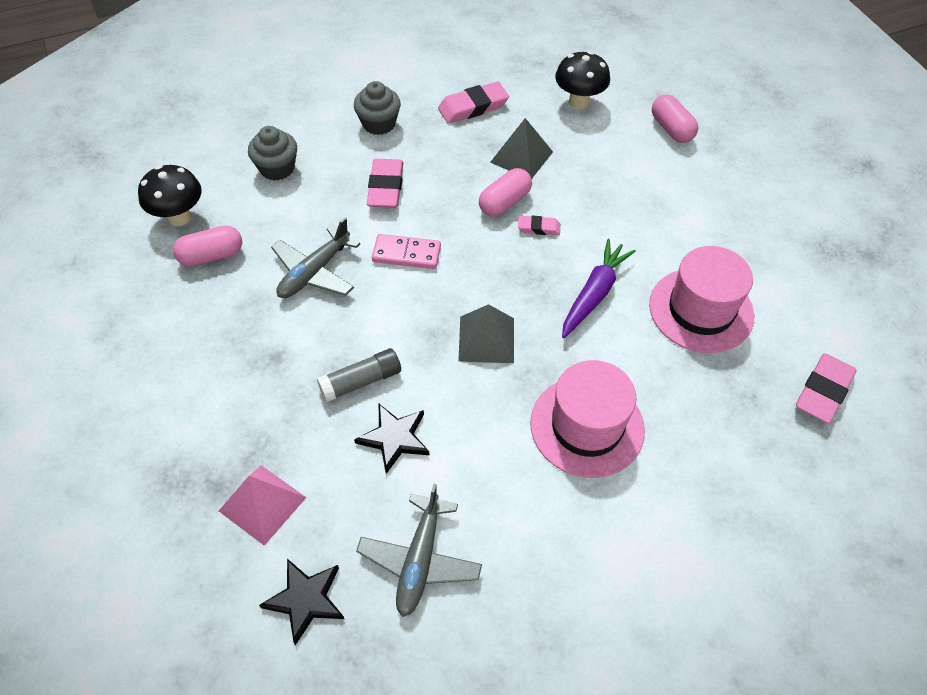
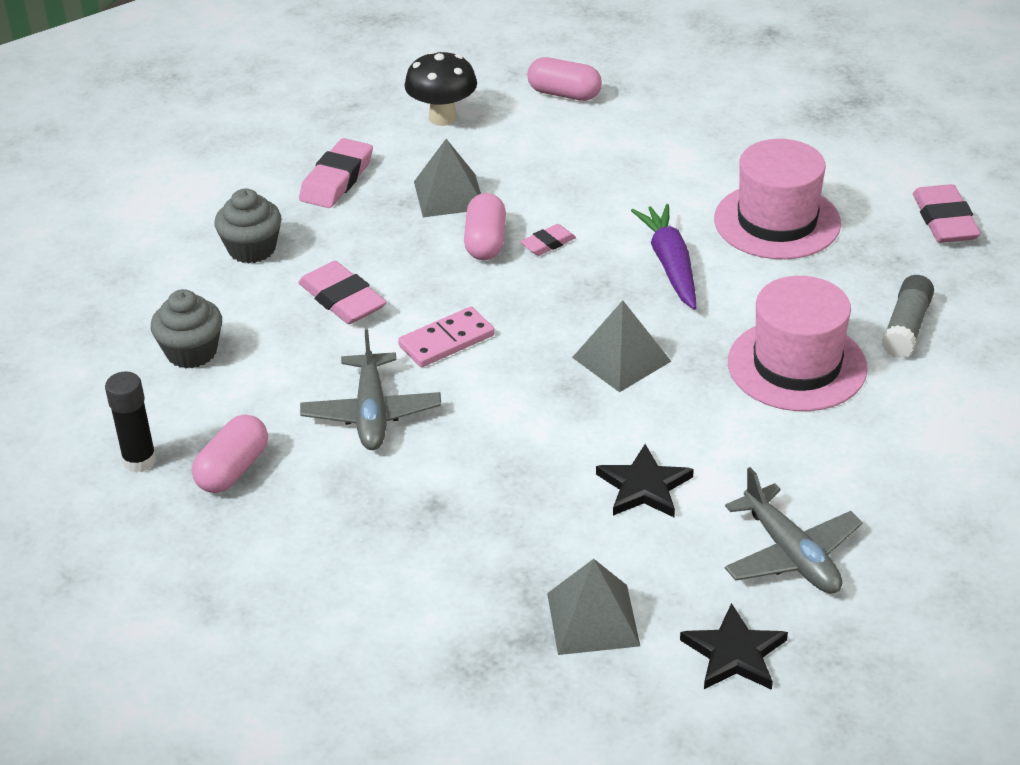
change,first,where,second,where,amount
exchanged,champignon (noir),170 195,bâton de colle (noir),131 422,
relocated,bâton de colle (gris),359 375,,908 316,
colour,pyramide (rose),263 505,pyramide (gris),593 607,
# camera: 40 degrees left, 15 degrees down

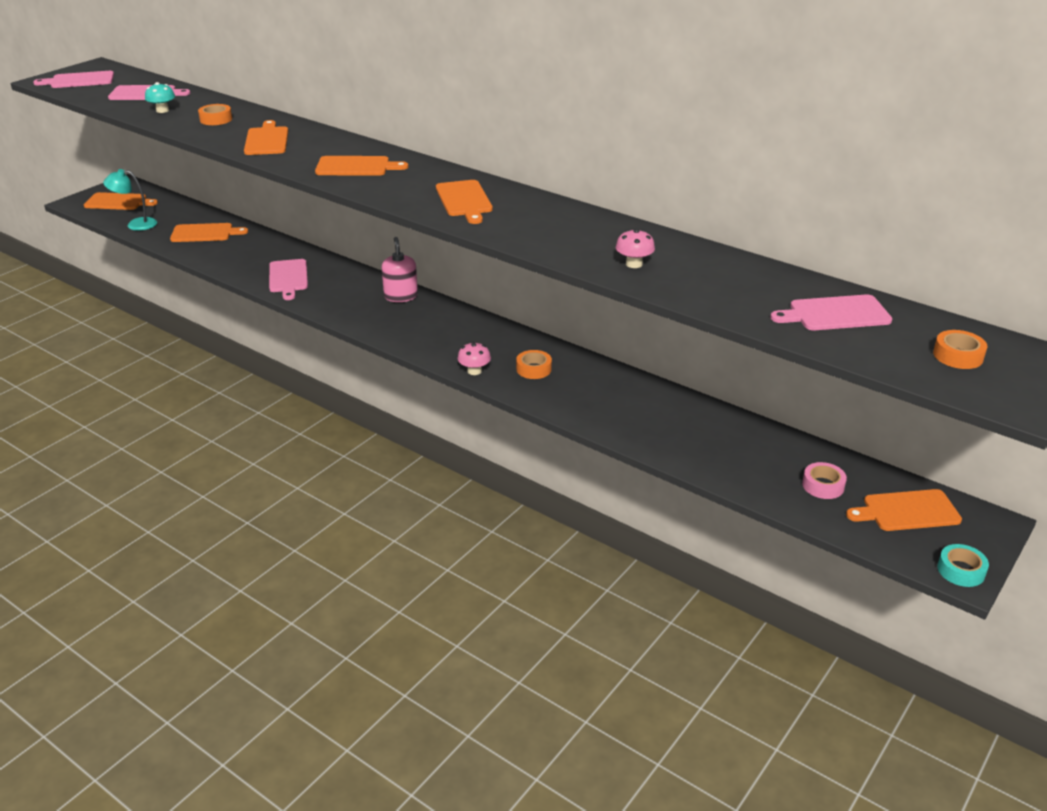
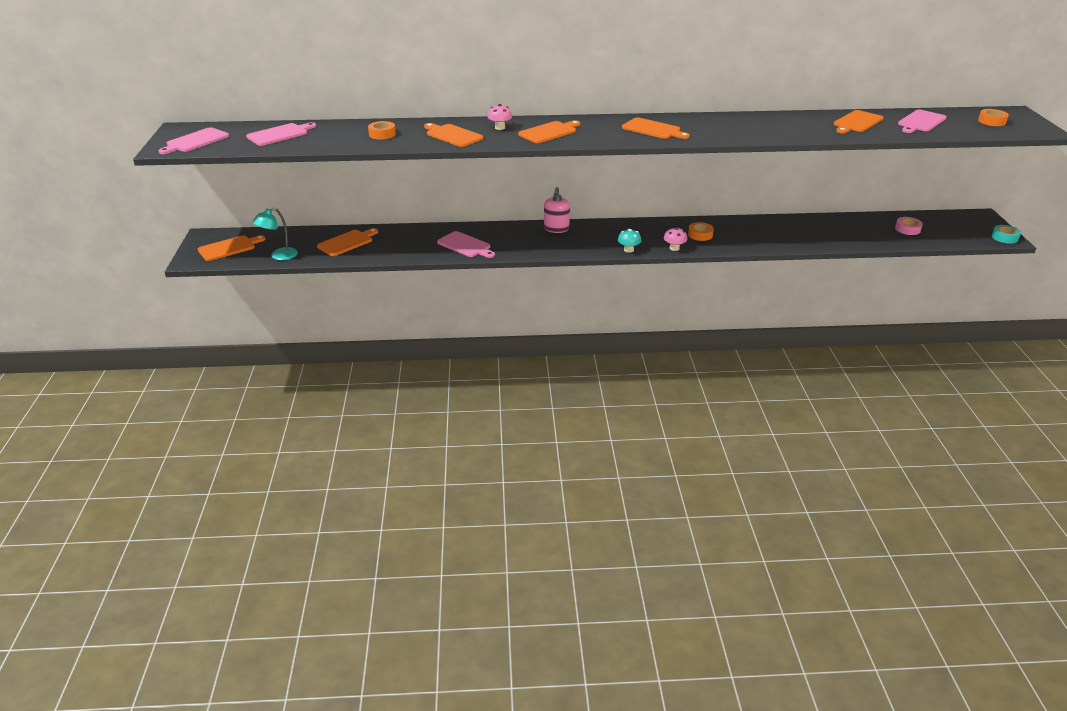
change,first,where,second,where,amount
relocated,champignon (turquoise),160 97,,629 241,
relocated,champignon (rose),635 248,,500 117,
spun,distributeur de savon (rose),400 269,,557 210,120 degrees counterclockwise
relocated,planche à découper (orange),904 510,,859 121,
# camera: 40 degrees left, 0 degrees up

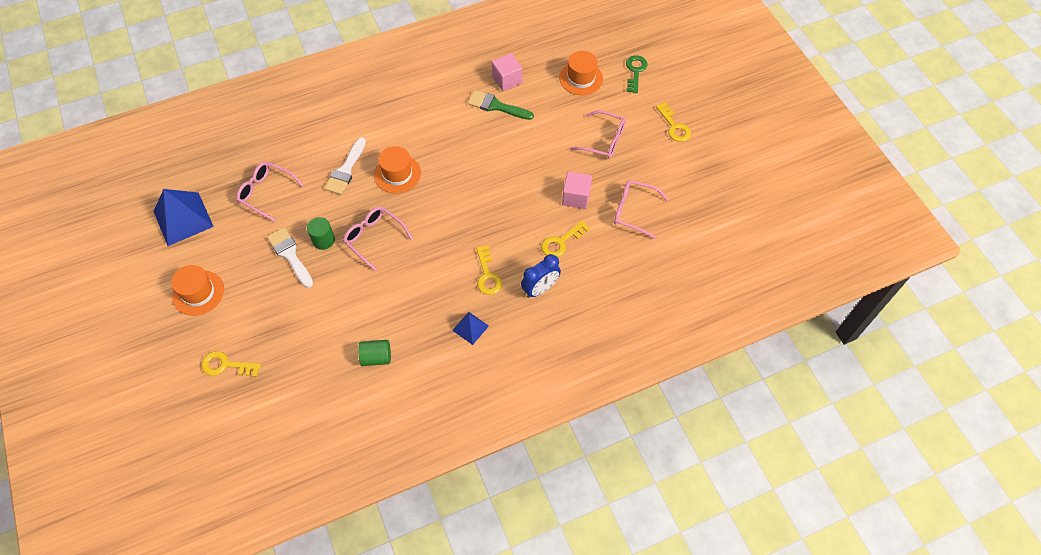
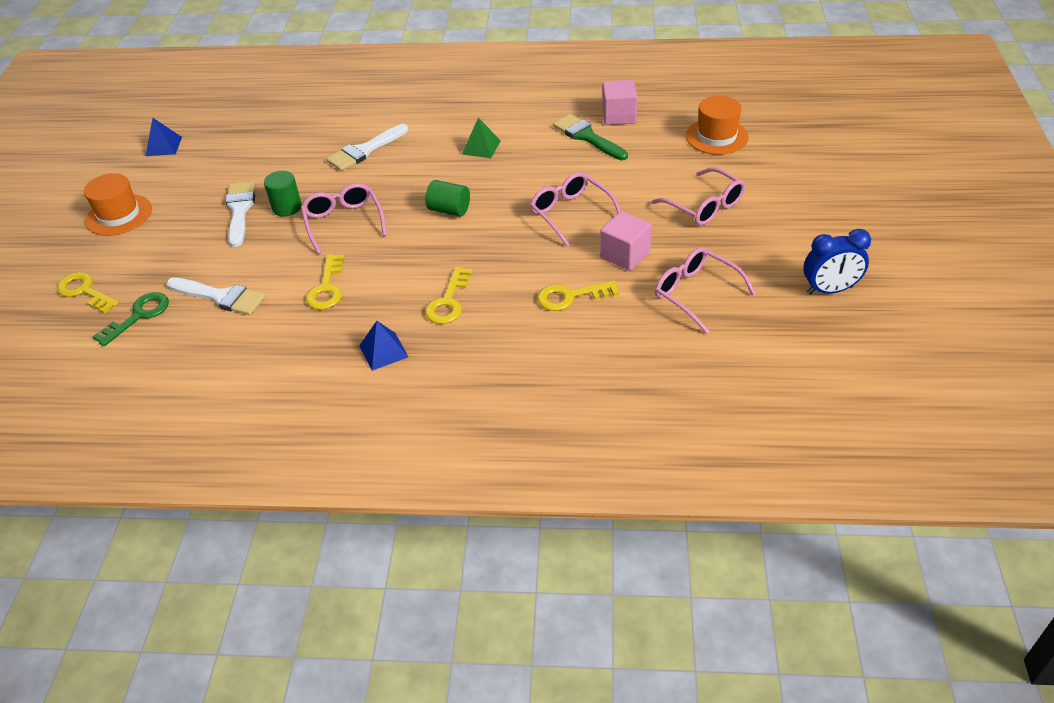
change,first,where,second,where,amount
relocated,clé (vert),636 74,,131 319,
relocated,clé (jaune),673 122,,325 282,
missing,chapeau (orange),397 170,,,
relocated,lunettes (rose),270 192,,575 209,
size,pyramide (bleu),183 217,,164 137,x0.52
relocated,réveil (bleu),541 276,,837 261,
relocated,cylindre (vert),374 353,,447 198,
appeared,,,pyramide (vert),481 138,
appeared,,,pinceau (blanc),216 296,
# camera: 30 degrees right, 15 degrees down

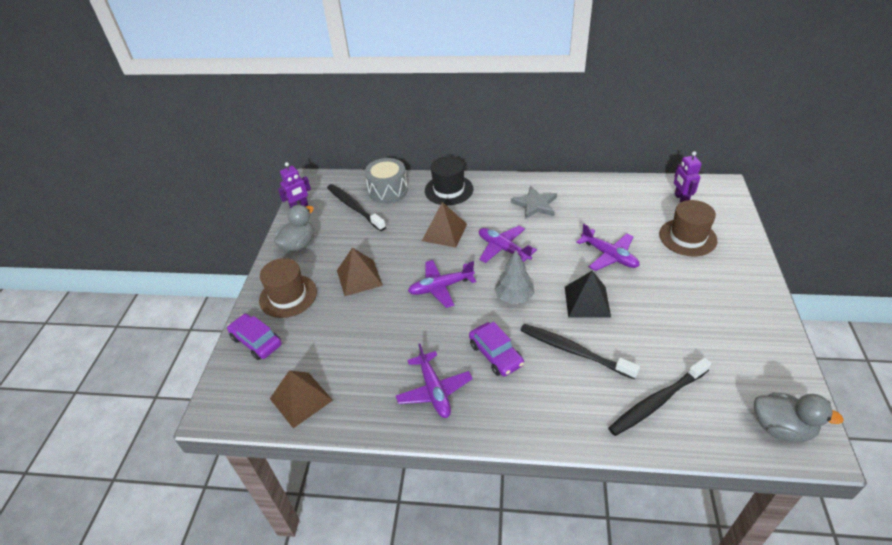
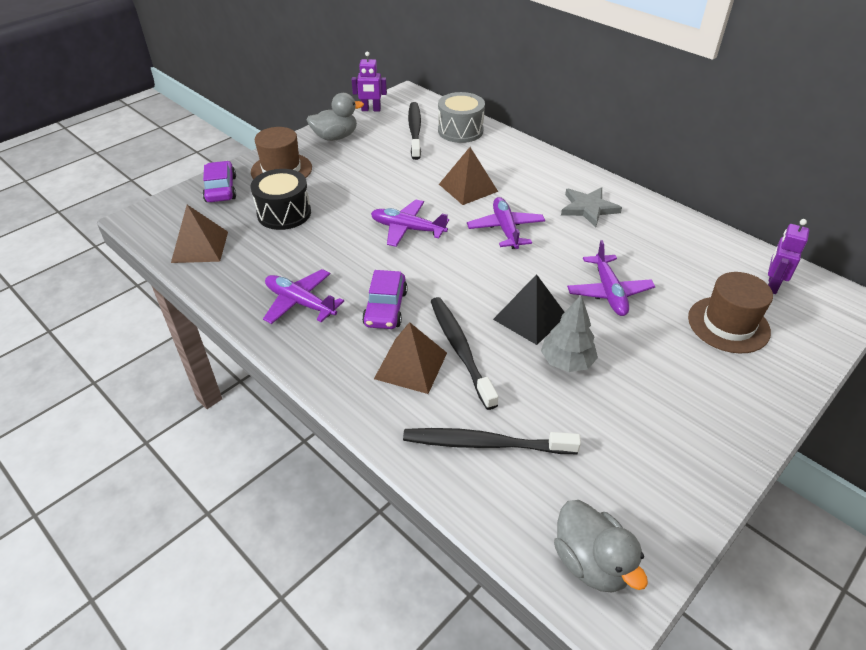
change,first,where,second,where,amount
missing,chapeau (noir),449 180,,,
relocated,pyramide (marron),360 271,,410 358,
relocated,arbre (gris),514 277,,569 333,
spun,avion (violet),434 381,,303 296,105 degrees clockwise
appeared,,,tambour (noir),281 199,
# camera: 35 degrees right, 0 degrees up

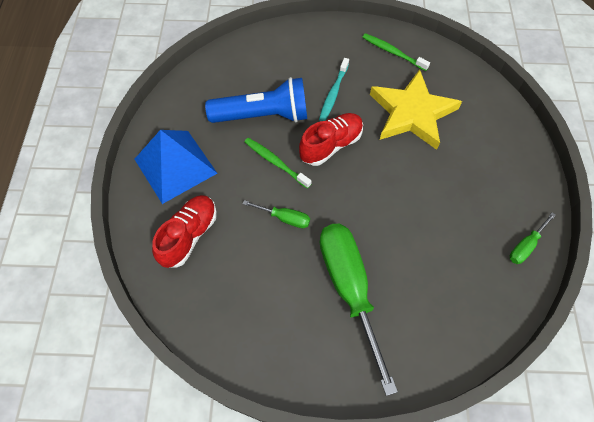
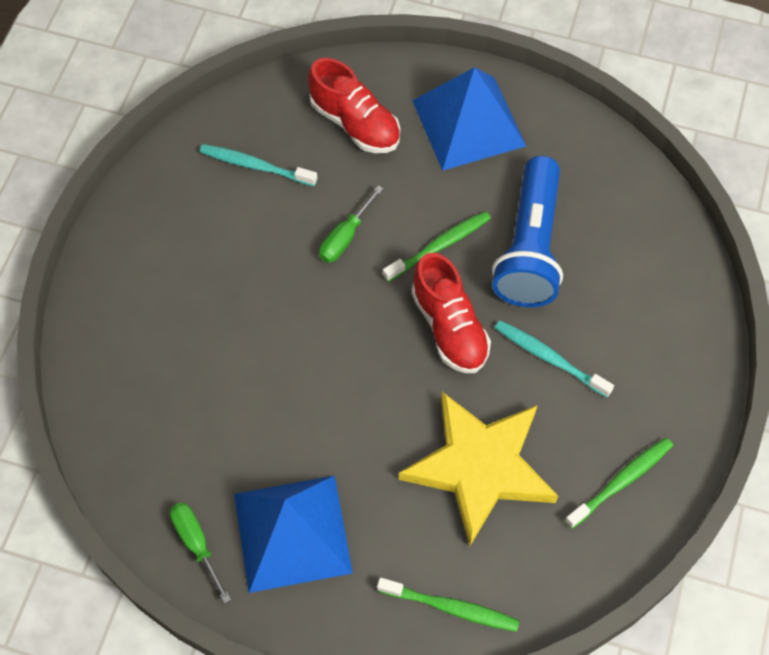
change,first,where,second,where,amount
missing,tournevis (vert),359 310,,,
appeared,,,brosse à dents (turquoise),258 165,
appeared,,,pyramide (bleu),293 534,
appeared,,,brosse à dents (vert),448 605,
# camera: 105 degrees right, 0 degrees up

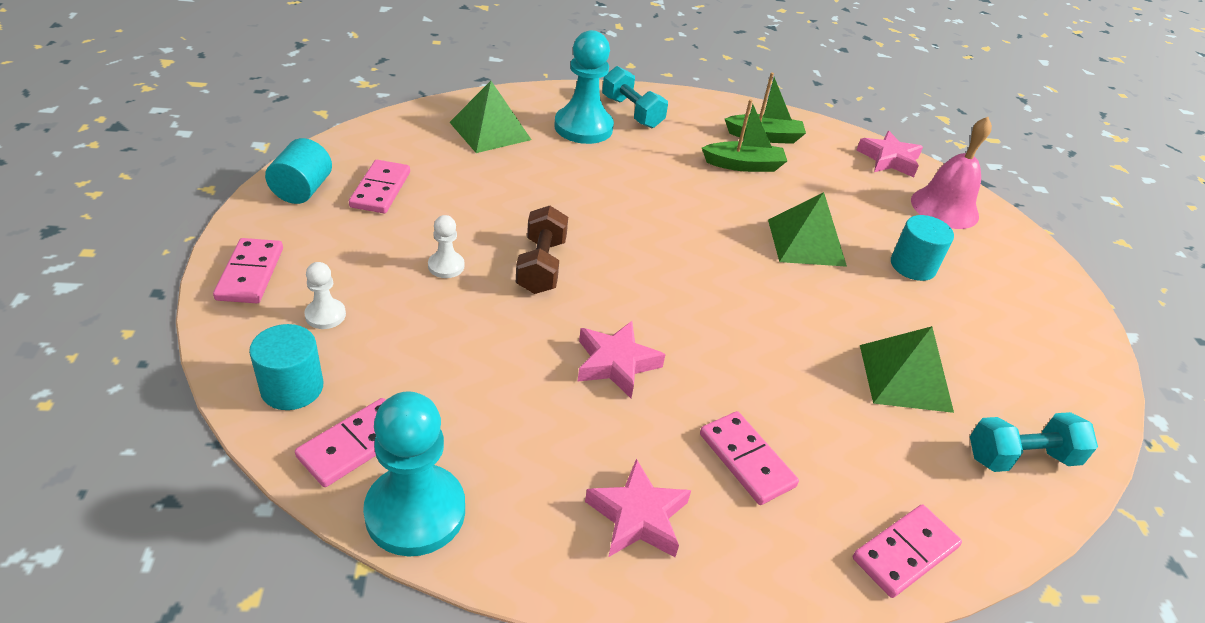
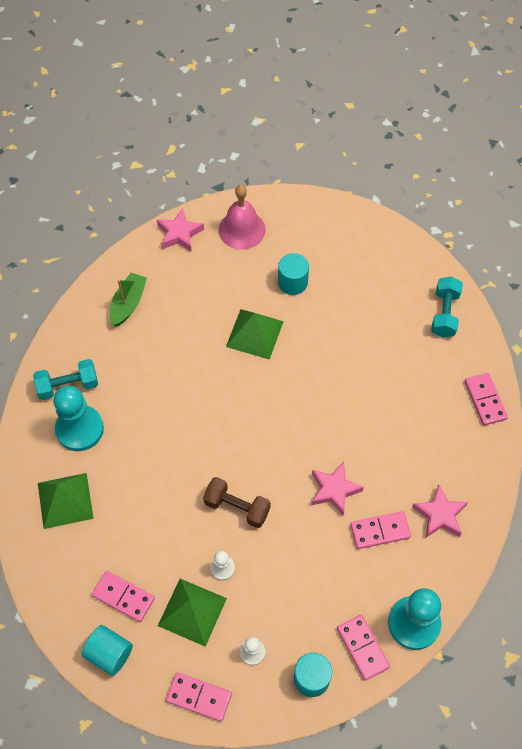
change,first,where,second,where,amount
missing,bateau (vert),744 135,,,
relocated,pyramide (vert),907 369,,192 613,
relocated,domino (rose),749 458,,380 530,
# camera: 65 degrees left, 20 degrees up

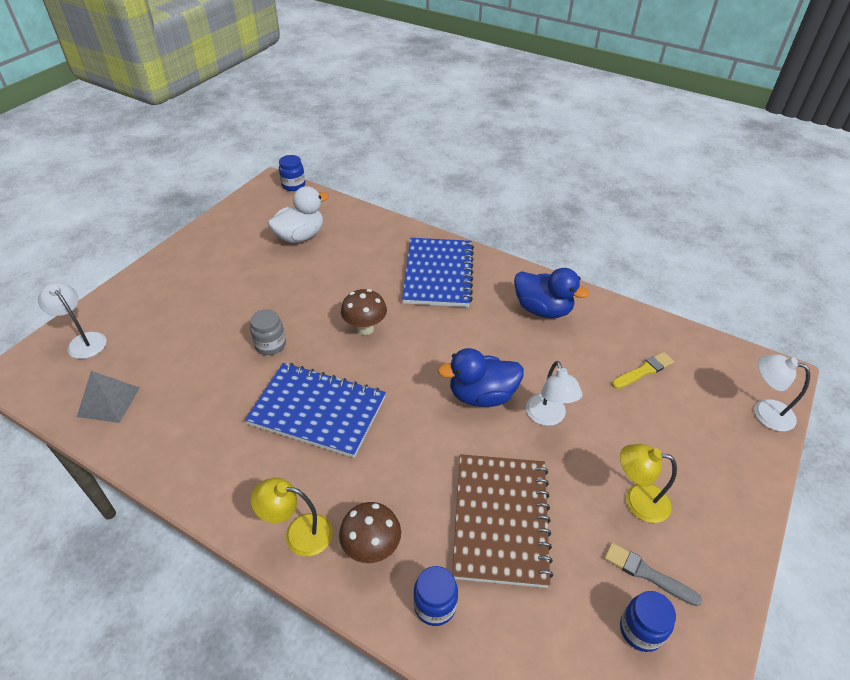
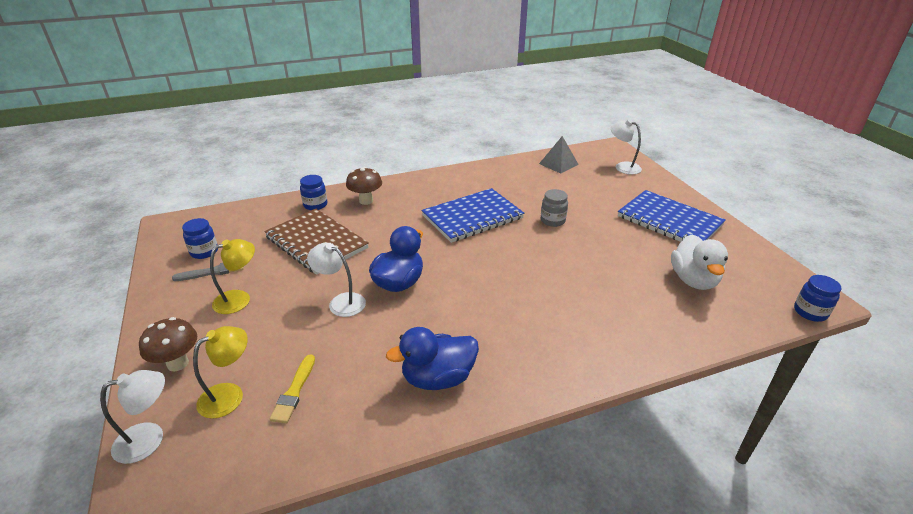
change,first,where,second,where,amount
relocated,carnet (bleu),438 272,,672 216,
spun,lampe (blanc),72 320,,626 146,135 degrees counterclockwise
relocated,champignon (marron),364 312,,168 344,
relocated,lampe (jaune),292 517,,220 372,
# camera: 130 degrees right, 10 degrees down

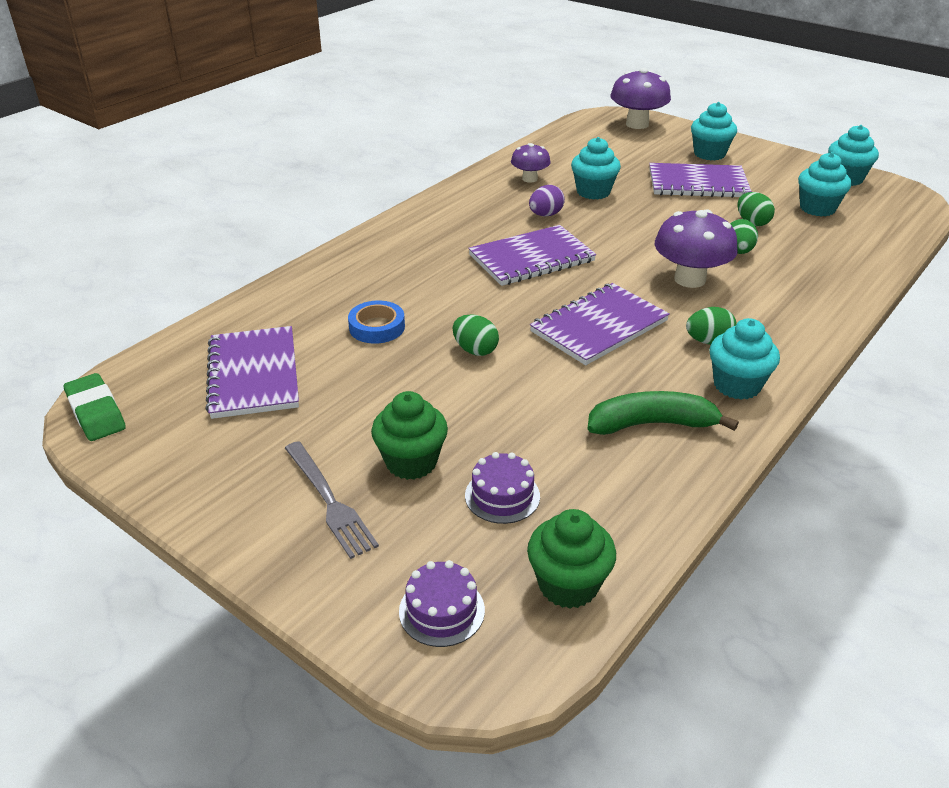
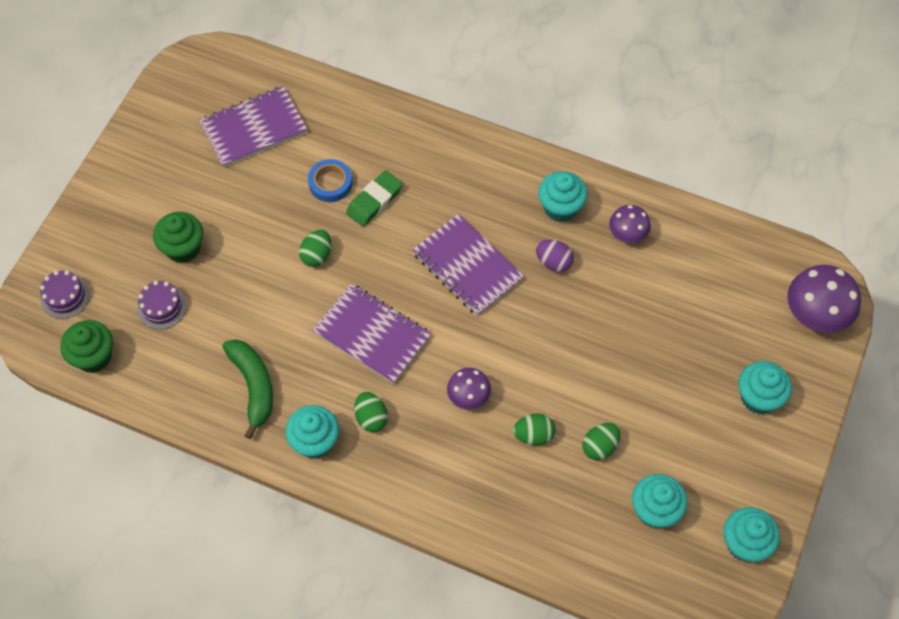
change,first,where,second,where,amount
relocated,muffin (turquoise),596 168,,563 196,
missing,carnet (violet),700 180,,,
size,champignon (violet),696 248,,469 389,x0.59
relocated,gomme (vert),94 407,,374 198,
missing,fourchette (gris),332 500,,,
# camera: 75 degrees right, 25 degrees up

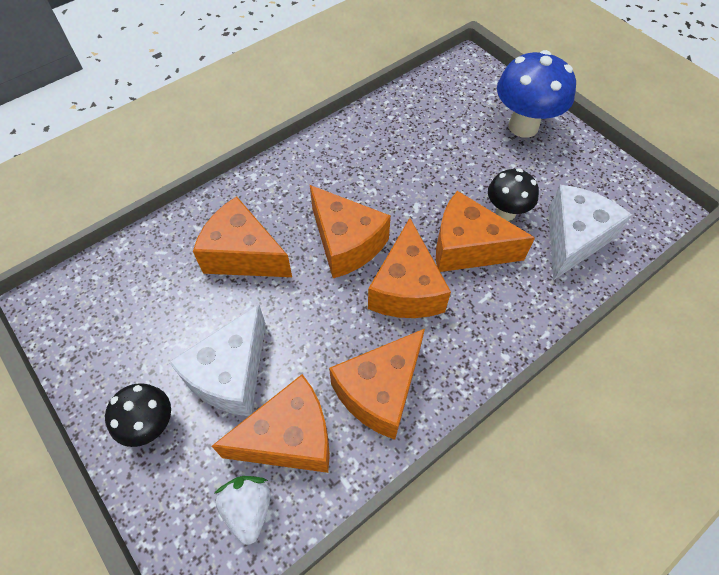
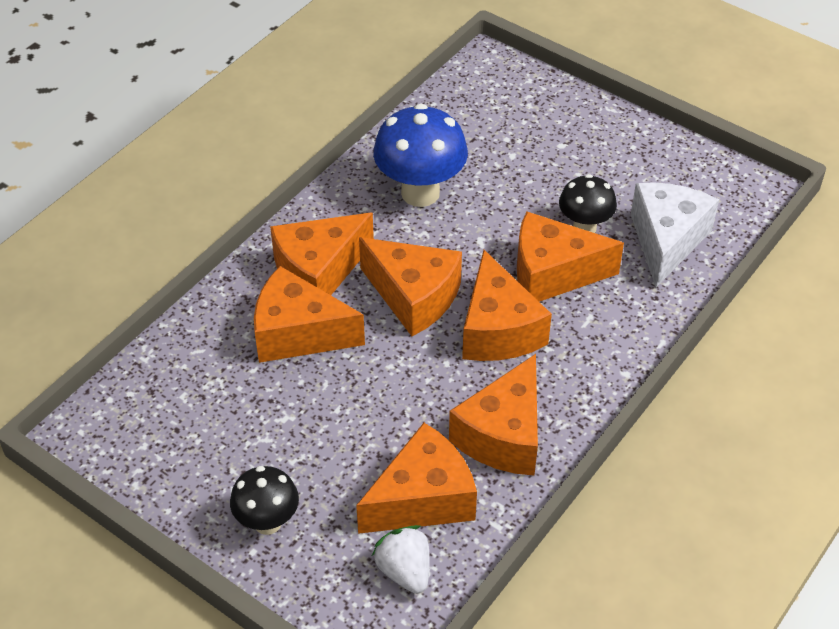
change,first,where,second,where,amount
relocated,champignon (bleu),536 94,,420 155,
missing,fromage (blanc),217 360,,,
appeared,,,fromage (orange),322 254,
# camera: 15 degrees left, 10 degrees down

